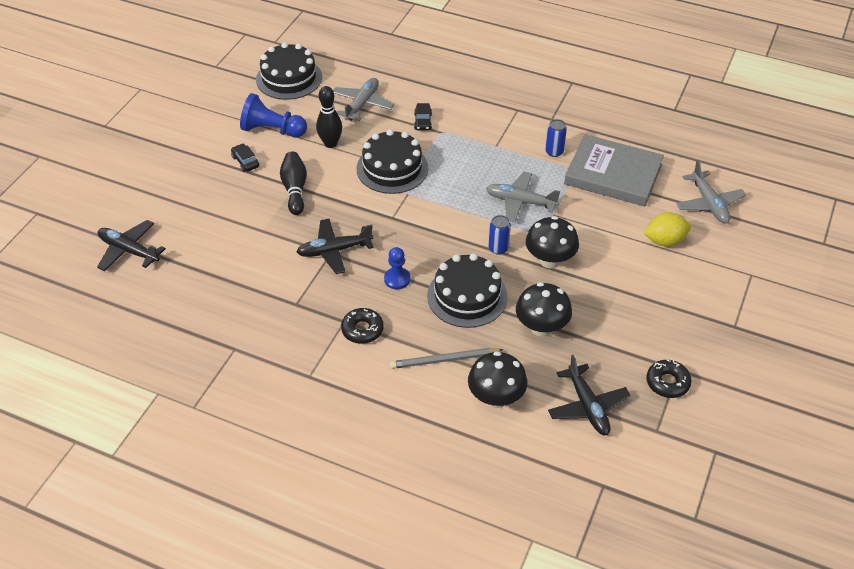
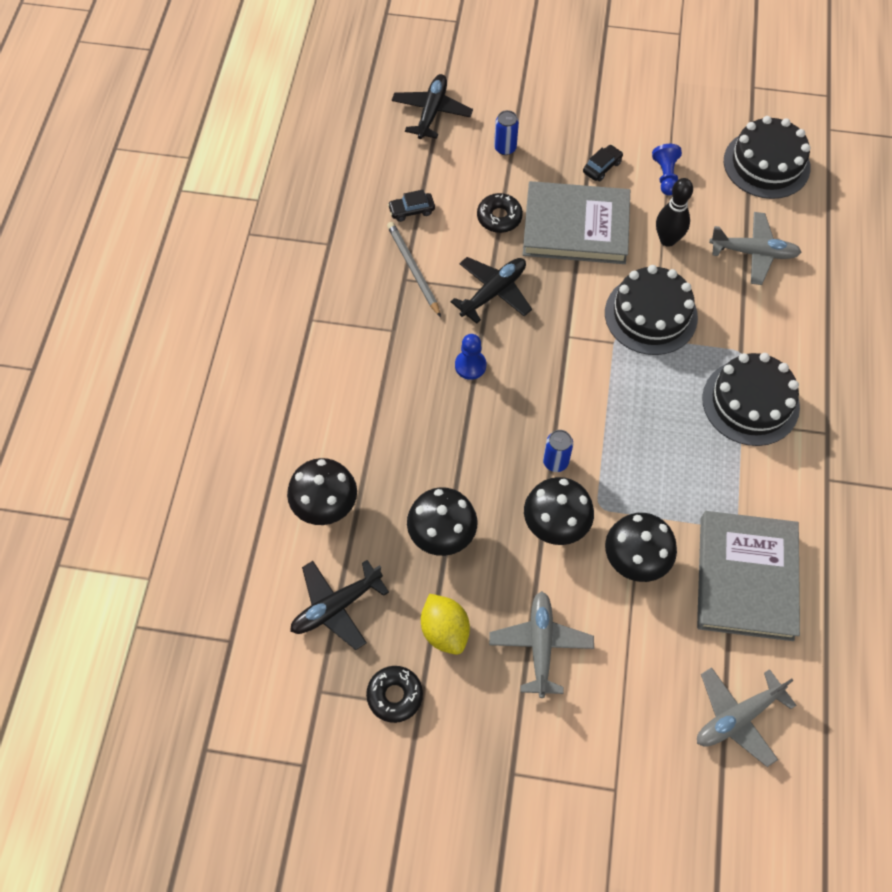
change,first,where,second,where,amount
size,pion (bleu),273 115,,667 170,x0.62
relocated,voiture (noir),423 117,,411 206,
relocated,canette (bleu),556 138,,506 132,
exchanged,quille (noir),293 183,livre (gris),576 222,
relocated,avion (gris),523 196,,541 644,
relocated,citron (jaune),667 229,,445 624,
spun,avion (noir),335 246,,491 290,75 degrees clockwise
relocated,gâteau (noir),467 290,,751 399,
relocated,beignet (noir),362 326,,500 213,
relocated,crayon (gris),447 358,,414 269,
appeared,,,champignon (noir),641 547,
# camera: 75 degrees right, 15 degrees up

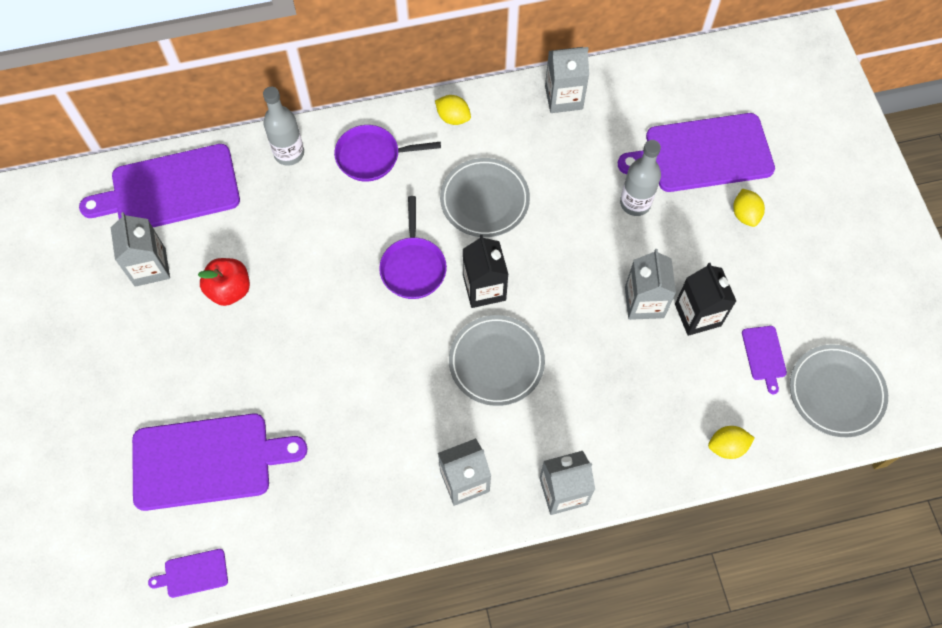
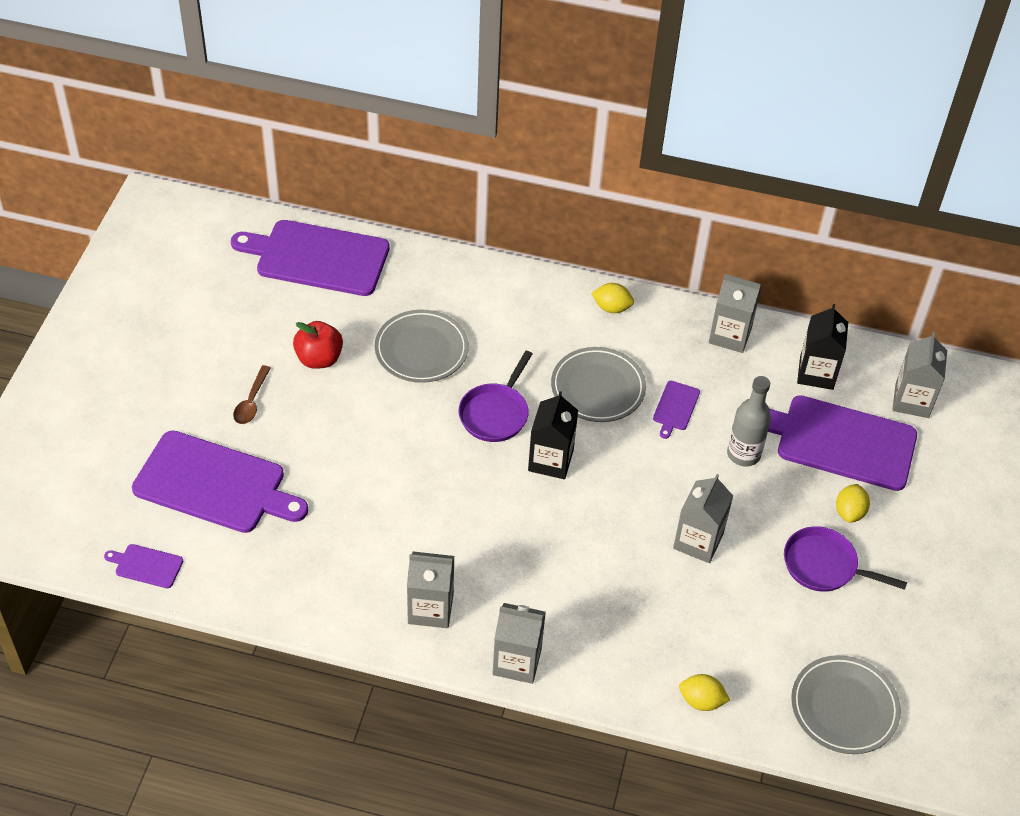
change,first,where,second,where,amount
missing,bouteille (gris),283 126,,,
spun,citron (jaune),453 110,,612 298,45 degrees counterclockwise
relocated,poêle (violet),387 153,,845 559,
relocated,brique de lait (gris),140 249,,919 375,
relocated,brique de lait (noir),705 299,,822 347,
relocated,assiette (gris),497 360,,422 346,
relocated,planche à découper (violet),764 360,,676 410,
appeared,,,cuillère (marron),252 394,
# camera: 25 degrees right, 15 degrees down

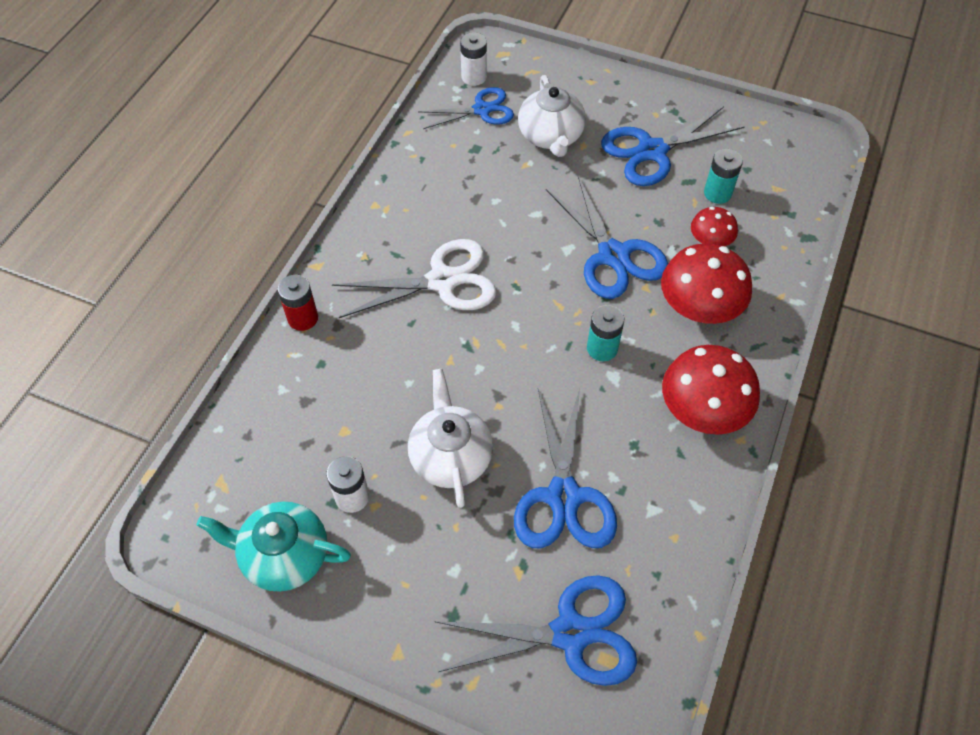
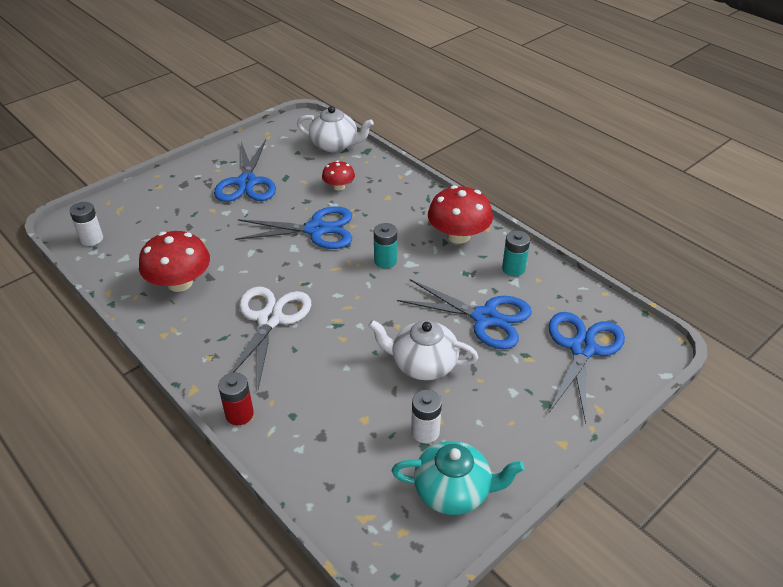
change,first,where,second,where,amount
relocated,théière (blanc),552 116,,335 129,
missing,ciseaux (bleu),466 108,,,
relocated,pile (turquoise),723 176,,516 253,
relocated,champignon (rouge),706 283,,174 261,
spun,théière (turquoise),273 546,,458 478,120 degrees counterclockwise
# camera: 65 degrees left, 15 degrees down

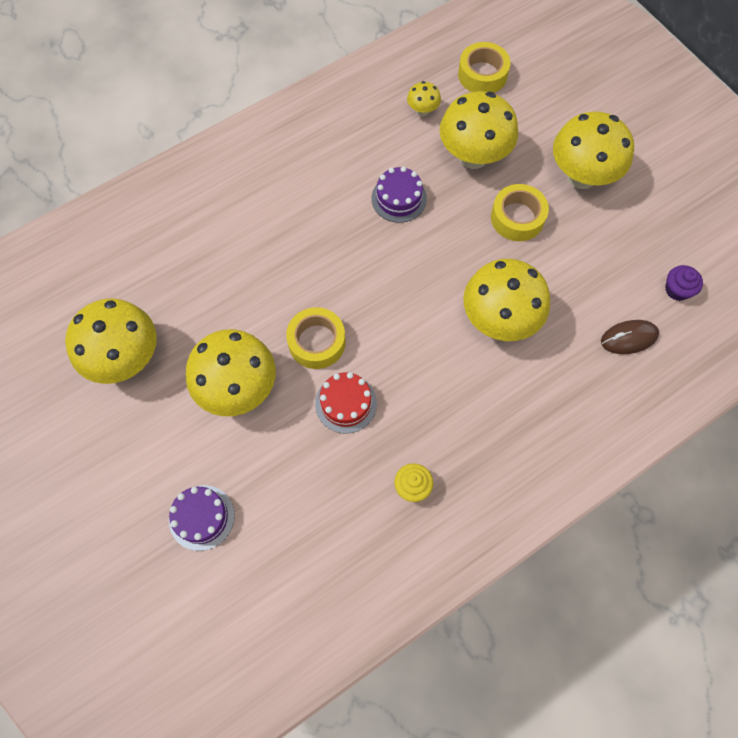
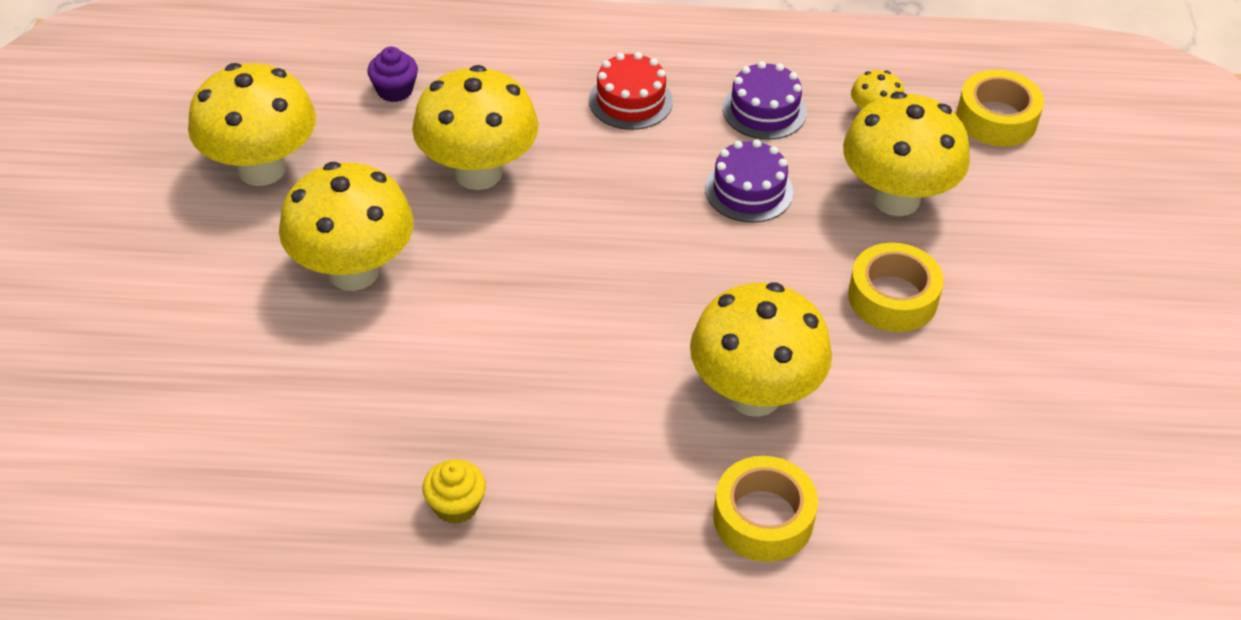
change,first,where,second,where,amount
relocated,champignon (jaune),593 150,,475 127,
relocated,muffin (violet),684 283,,392 74,
relocated,ruban adhésif (jaune),316 338,,765 509,
missing,souris (marron),630 337,,,
relocated,gâteau (rouge),346 403,,631 91,
relocated,gâteau (violet),202 518,,765 100,
# camera: 35 degrees right, 20 degrees down

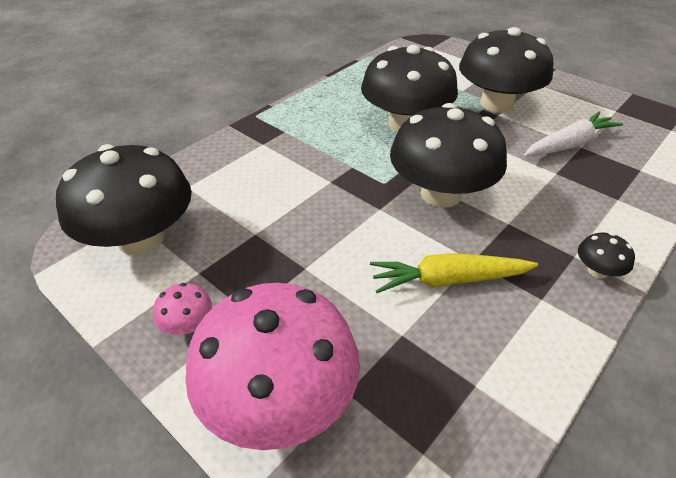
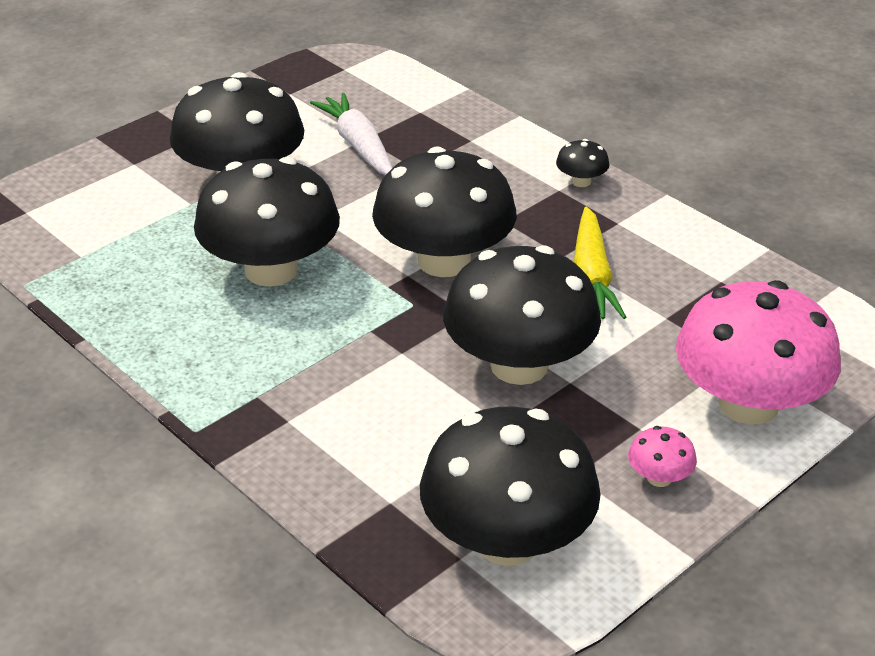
change,first,where,second,where,amount
appeared,,,champignon (noir),522 315,
# camera: 85 degrees left, 5 degrees down

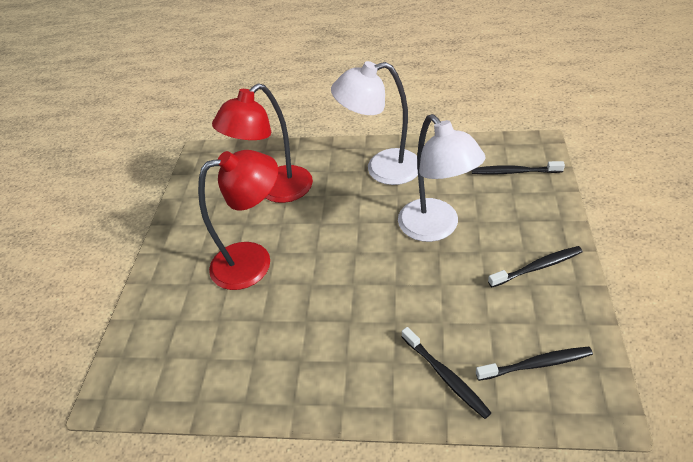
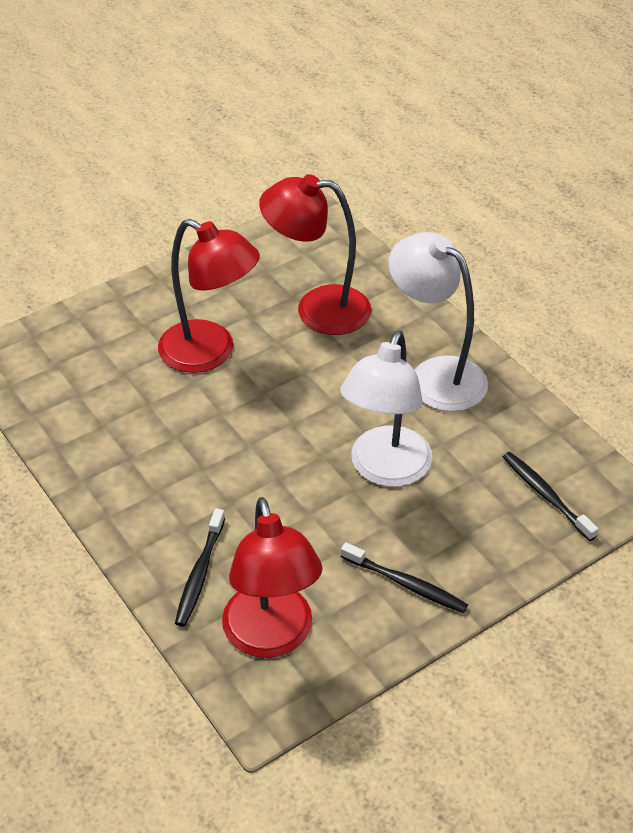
change,first,where,second,where,amount
exchanged,brosse à dents (noir),534 364,lampe (rouge),272 577,
# camera: 45 degrees right, 0 degrees up

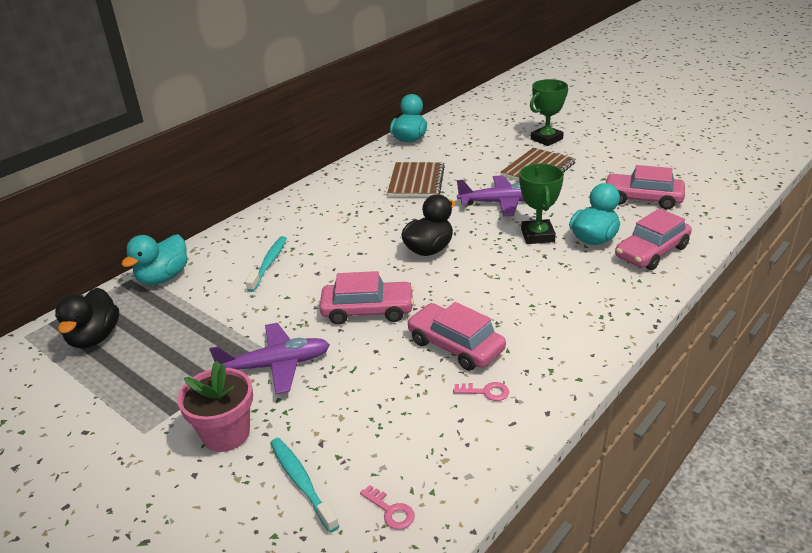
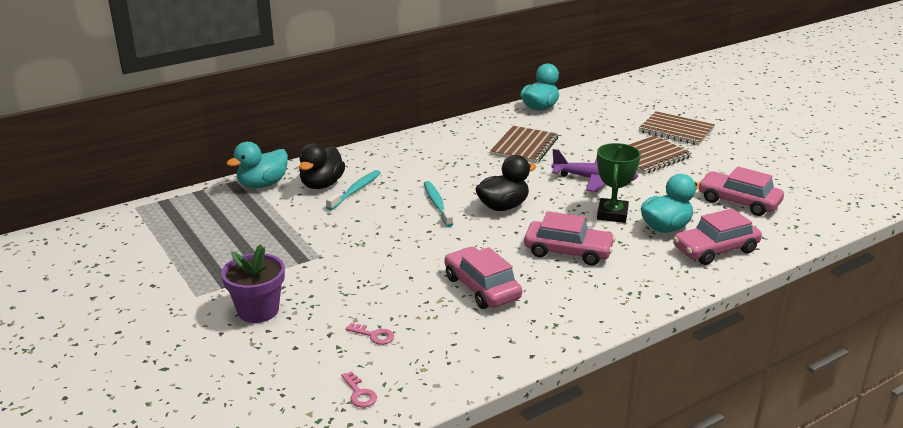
change,first,where,second,where,amount
exchanged,trophée (vert),549 112,carnet (marron),677 128,
relocated,voiture (rose),366 298,,569 238,
relocated,canard (noir),87 318,,322 166,
missing,avion (violet),269 359,,,
colour,pot de fleurs (rose),215 406,pot de fleurs (violet),253 283,
relocated,clé (rose),481 391,,369 334,
relocated,brosse à dents (turquoise),304 485,,438 204,
# camera: 15 degrees right, 5 degrees down

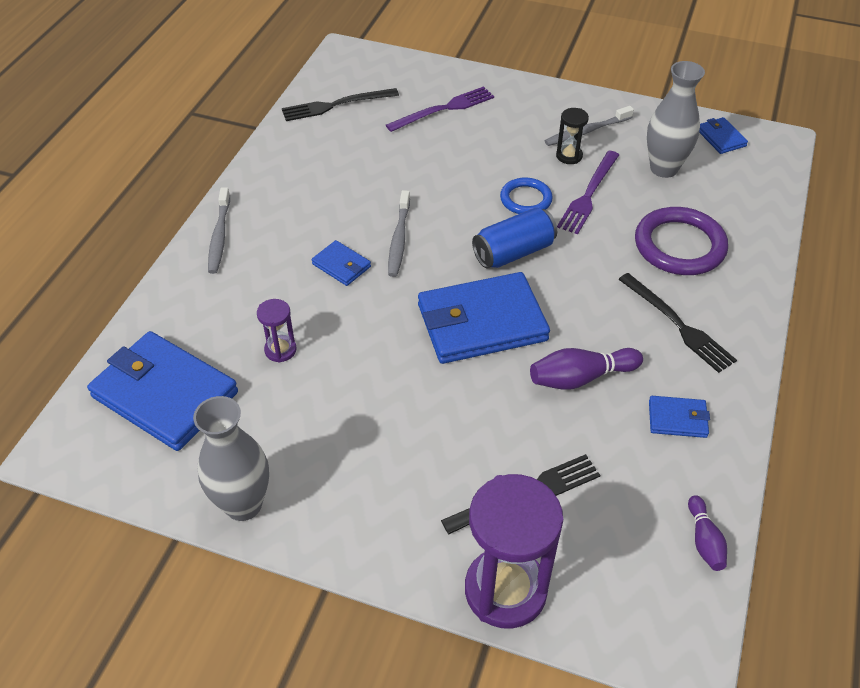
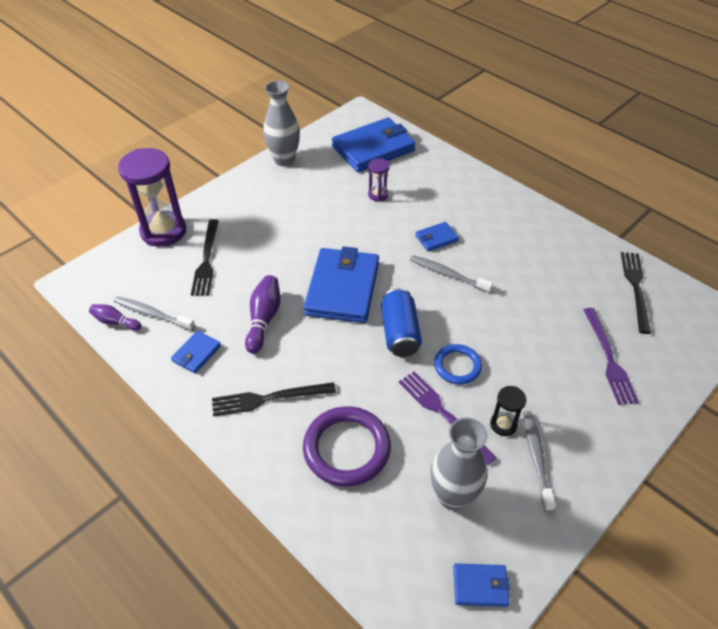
change,first,where,second,where,amount
relocated,brosse à dents (gris),219 230,,154 313,
# camera: 115 degrees right, 0 degrees up

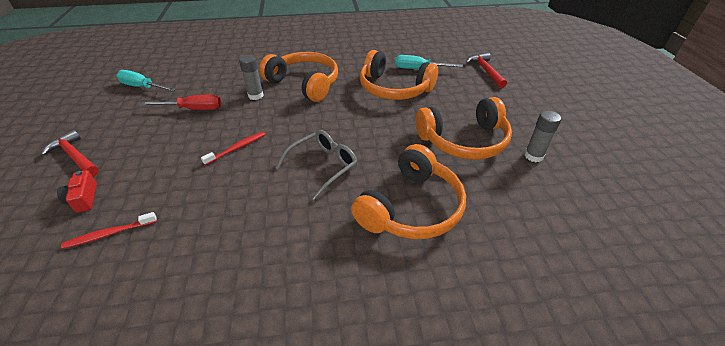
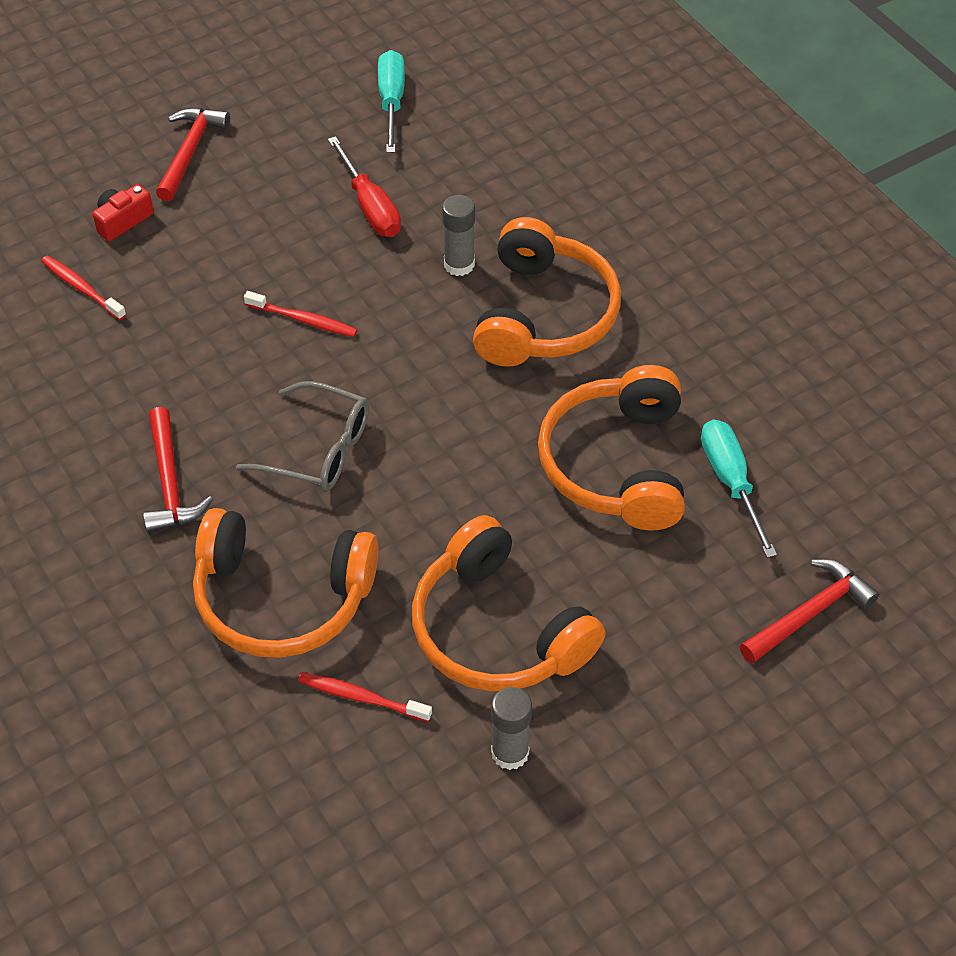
change,first,where,second,where,amount
appeared,,,marteau (rouge),178 470,
appeared,,,brosse à dents (rouge),365 697,
# camera: 65 degrees right, 10 degrees up

